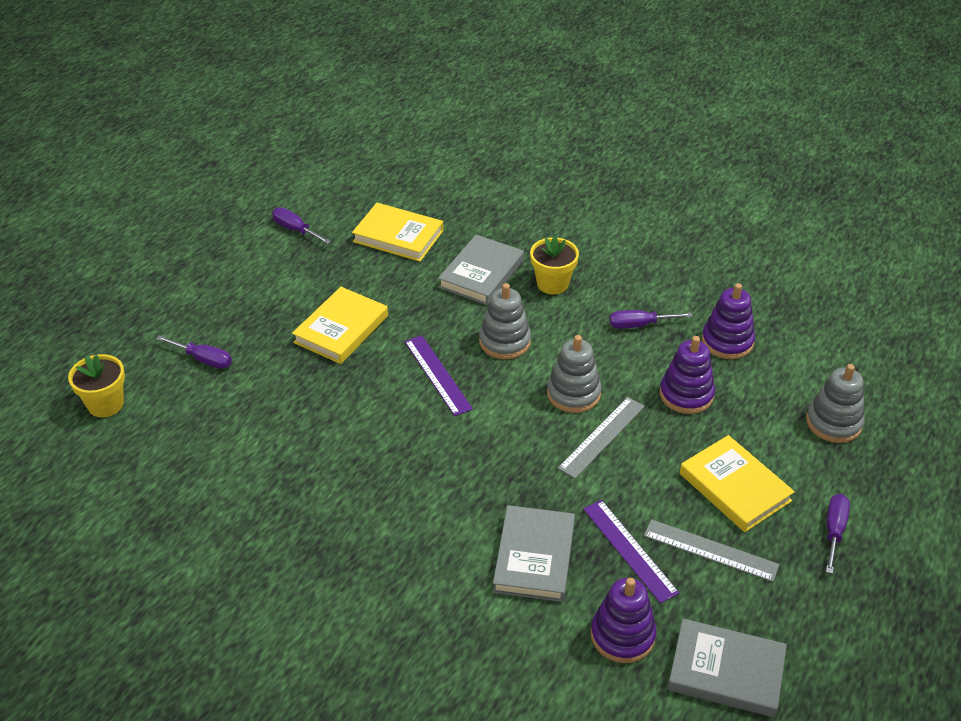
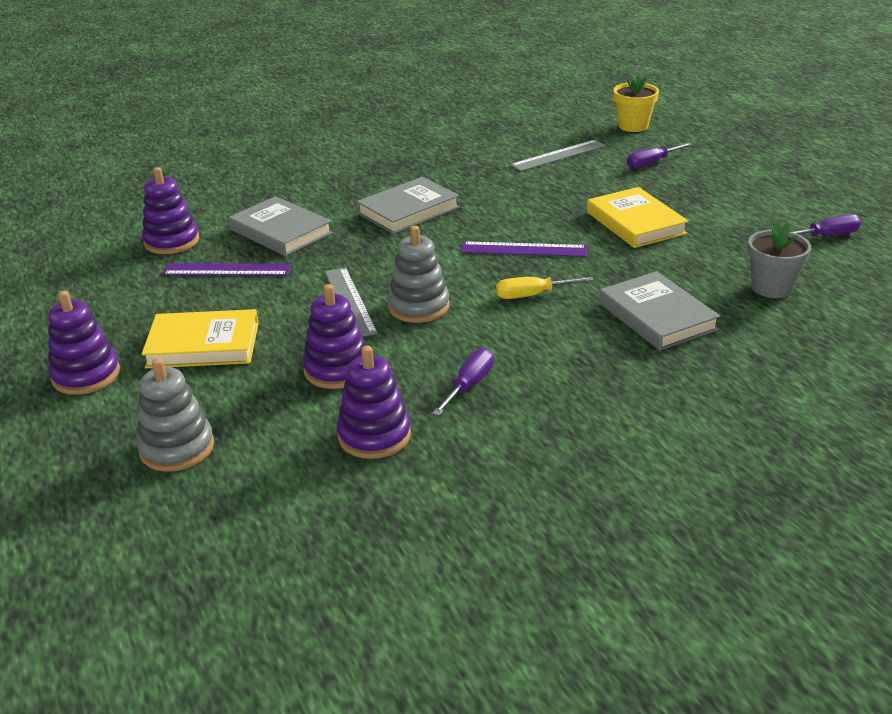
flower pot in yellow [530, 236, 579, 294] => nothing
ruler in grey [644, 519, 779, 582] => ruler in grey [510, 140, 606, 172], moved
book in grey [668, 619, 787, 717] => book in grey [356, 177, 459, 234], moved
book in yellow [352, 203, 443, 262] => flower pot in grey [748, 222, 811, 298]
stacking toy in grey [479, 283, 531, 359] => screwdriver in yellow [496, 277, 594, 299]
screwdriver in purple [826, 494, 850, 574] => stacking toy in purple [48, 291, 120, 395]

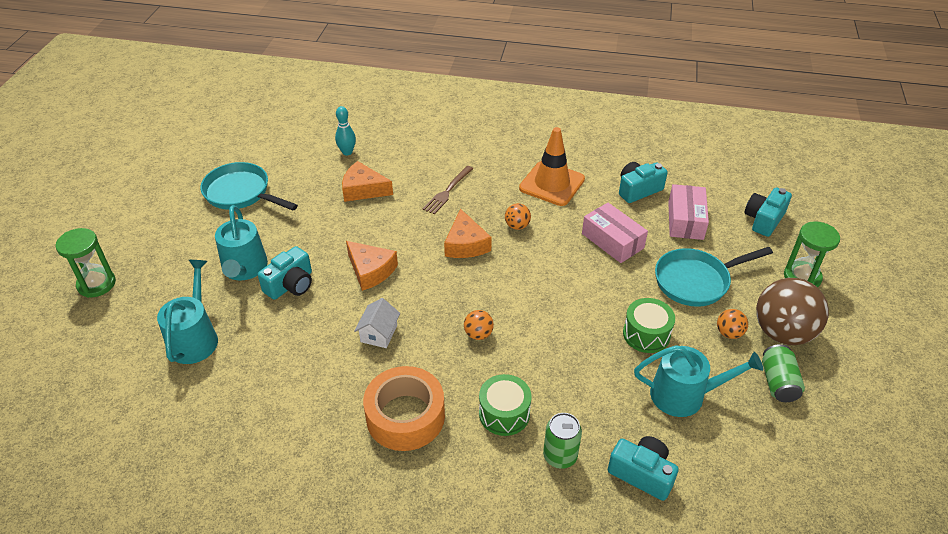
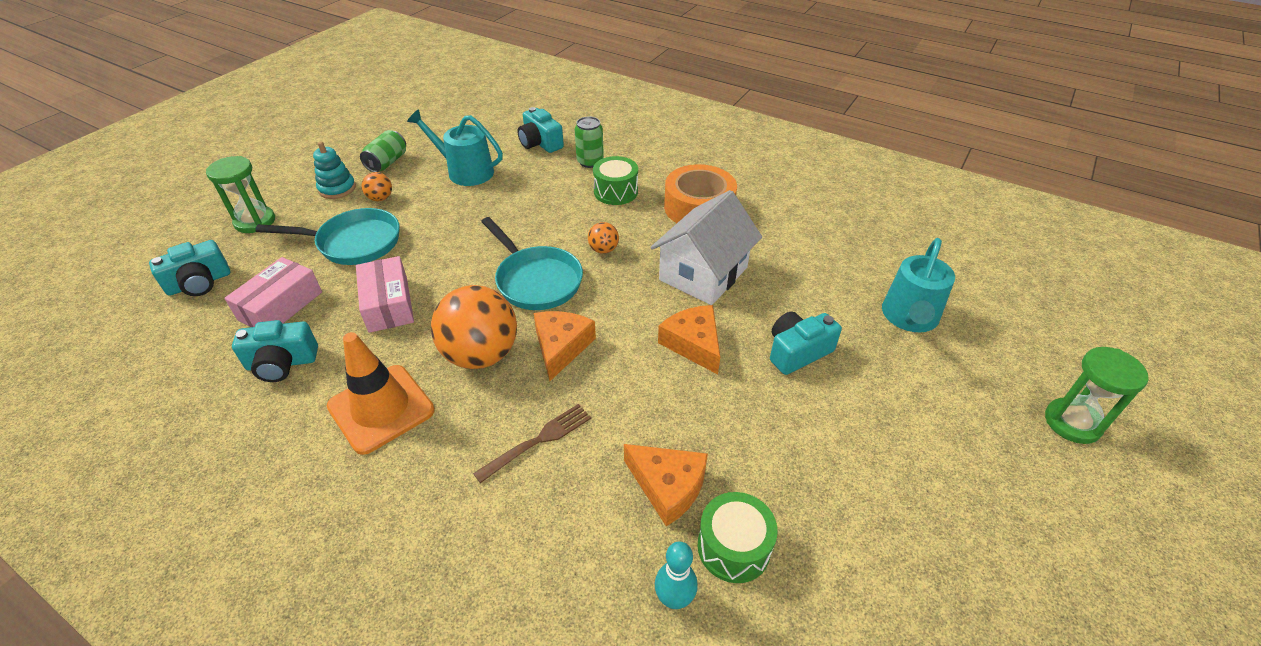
watering can in turquoise [215, 205, 268, 280] => nothing
pan in turquoise [200, 162, 298, 210] => pan in turquoise [481, 217, 583, 310], moved
drum in green [623, 298, 675, 353] => drum in green [698, 492, 778, 583], moved
ball in brown [756, 278, 829, 345] => stacking toy in turquoise [313, 141, 356, 199]
house in white [354, 298, 400, 348] => house in white [650, 190, 762, 305], x2.05
ball in orange [505, 203, 531, 230] => ball in orange [431, 285, 517, 369], x2.22

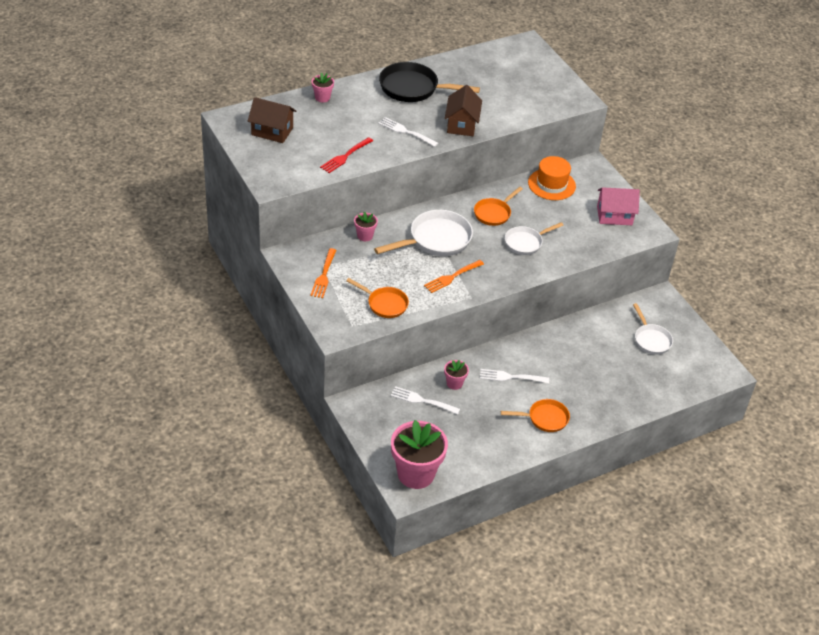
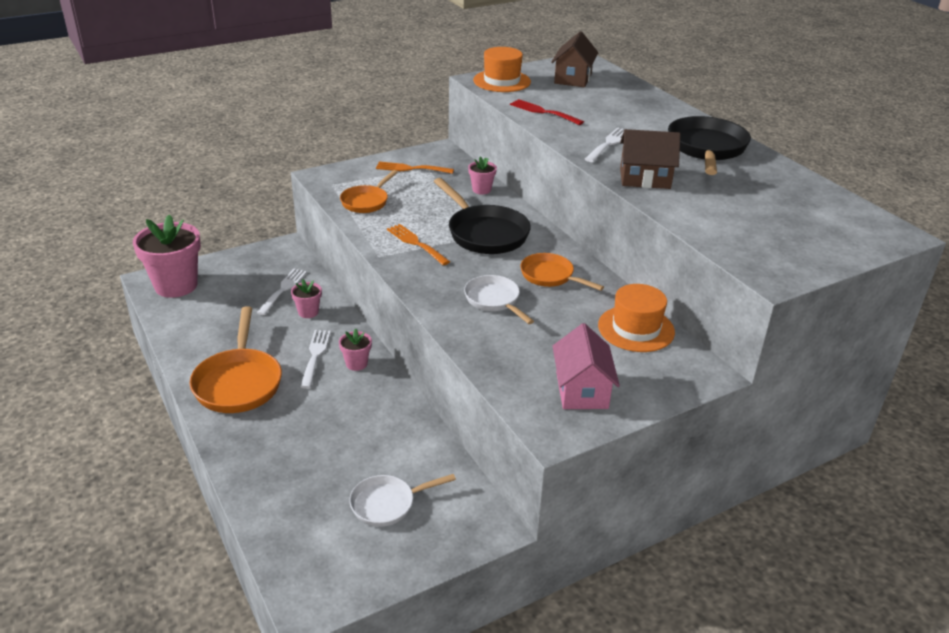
nothing => hat in orange [473, 47, 531, 92]
flower pot in pink [312, 72, 334, 102] => flower pot in pink [339, 329, 372, 371], moved
pan in white [374, 210, 473, 256] => pan in black [434, 178, 531, 254]
pan in orange [501, 399, 570, 432] => pan in orange [190, 306, 282, 413], x1.63

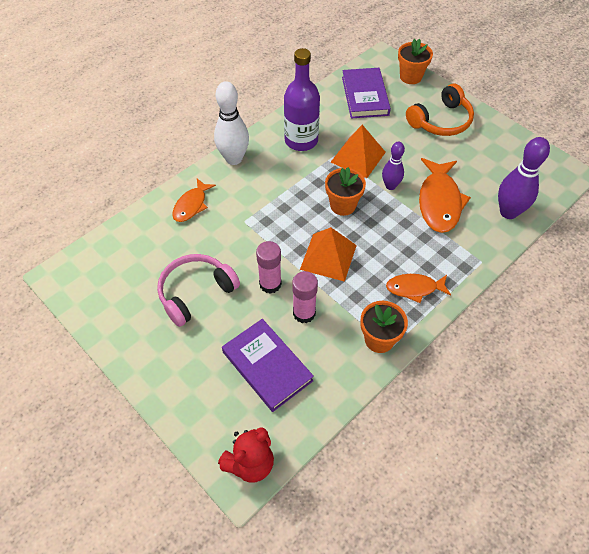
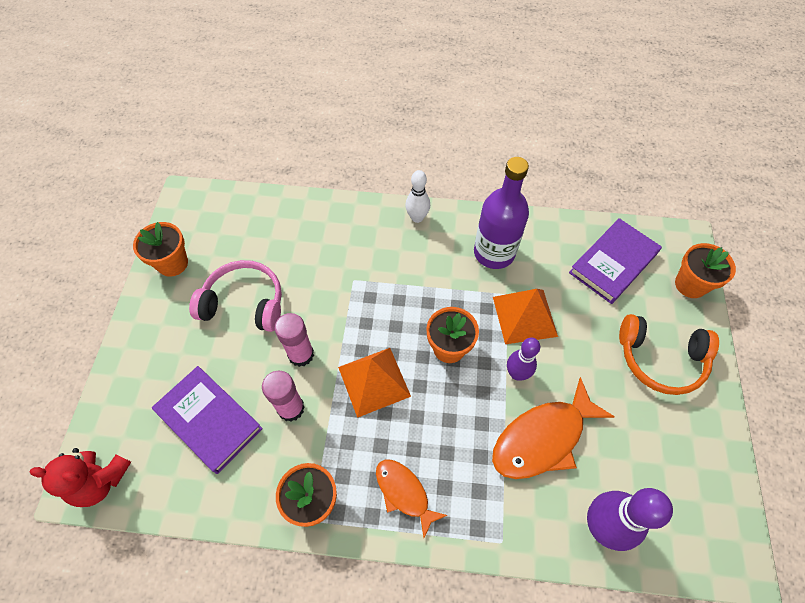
fish in orange [172, 178, 216, 222] => nothing
nothing => flower pot in orange [133, 222, 188, 277]
book in purple [222, 319, 314, 412] => book in purple [152, 366, 263, 474], 60 degrees counterclockwise
bowling pin in white [214, 81, 249, 165] => bowling pin in white [405, 170, 430, 223], x0.61

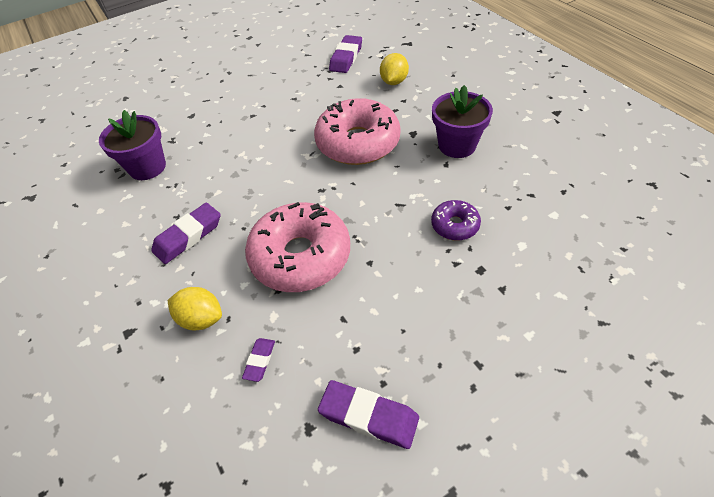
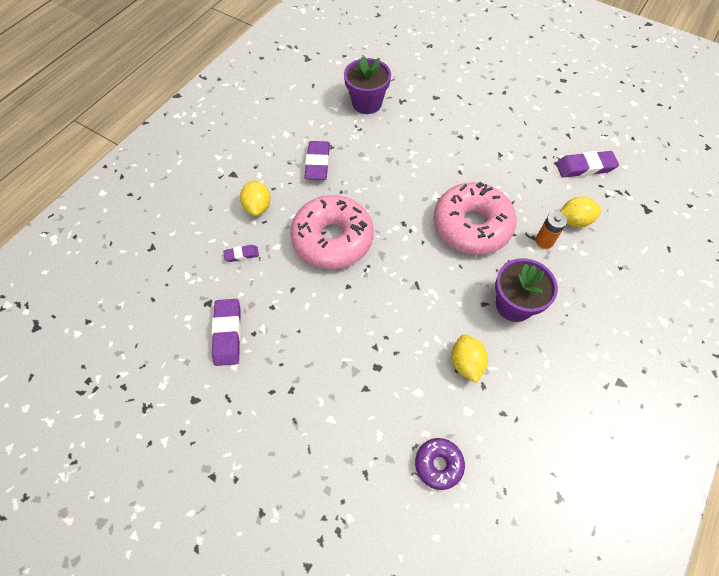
nothing => lemon in yellow [451, 334, 488, 383]
nothing => battery in orange [535, 212, 567, 249]
donut in purple [431, 200, 481, 241] => donut in purple [415, 438, 465, 490], moved
eraser in purple [151, 203, 221, 264] => eraser in purple [304, 141, 330, 180], 75 degrees clockwise

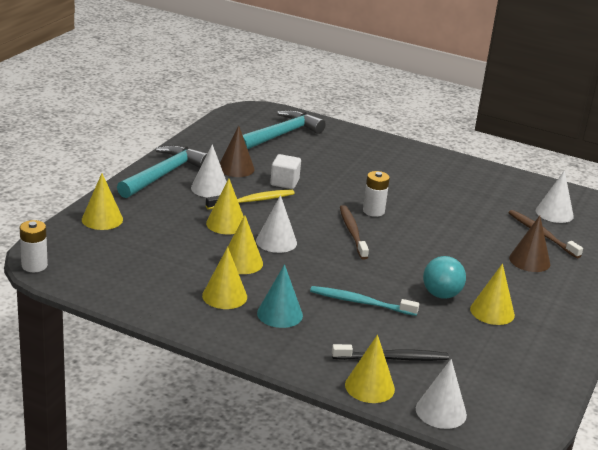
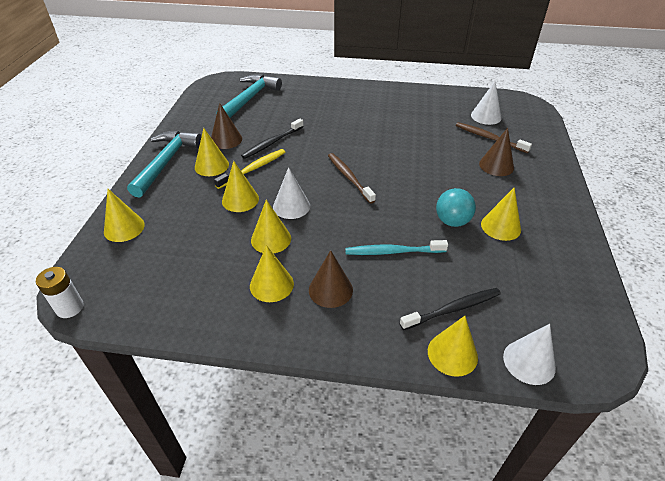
battery in white [363, 171, 390, 217] => nothing
cube in white [270, 154, 301, 189] => toothbrush in black [241, 118, 304, 159]
cone in white [191, 144, 227, 198] => cone in yellow [195, 128, 229, 176]
cone in turquoise [257, 264, 303, 328] => cone in brown [309, 250, 353, 308]

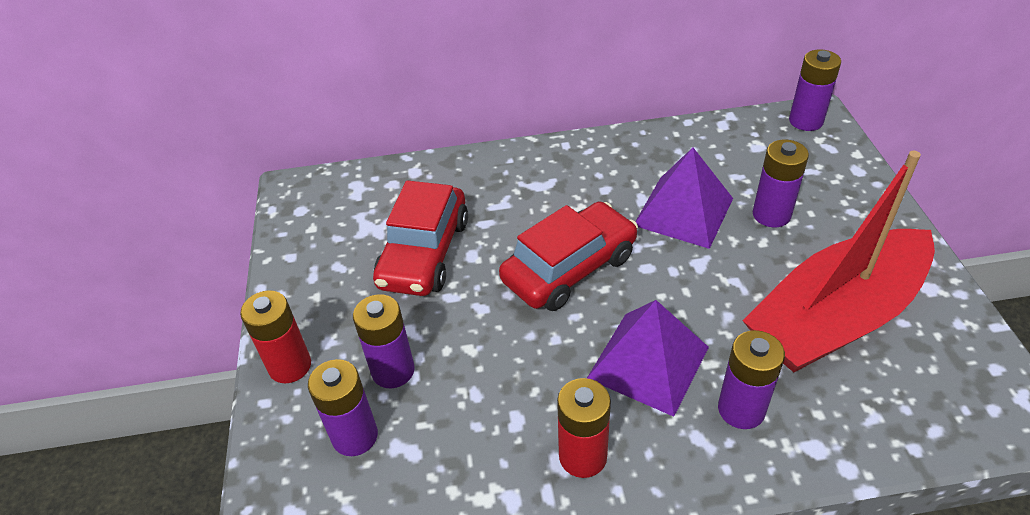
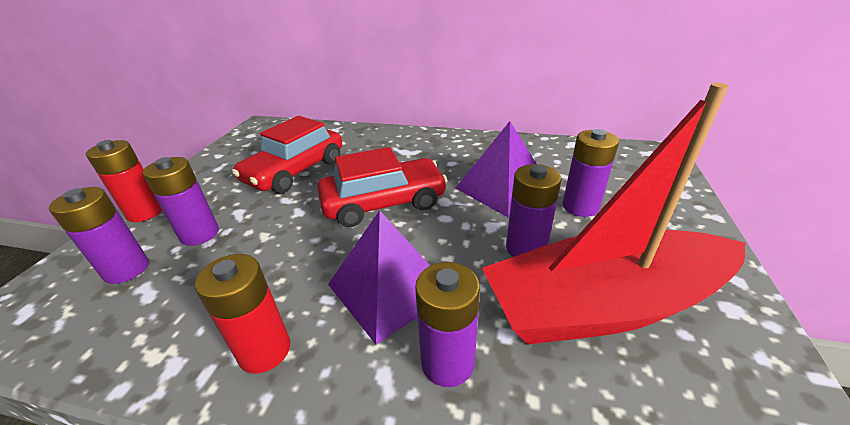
battery in purple [789, 49, 841, 131] => battery in purple [506, 164, 561, 257], moved

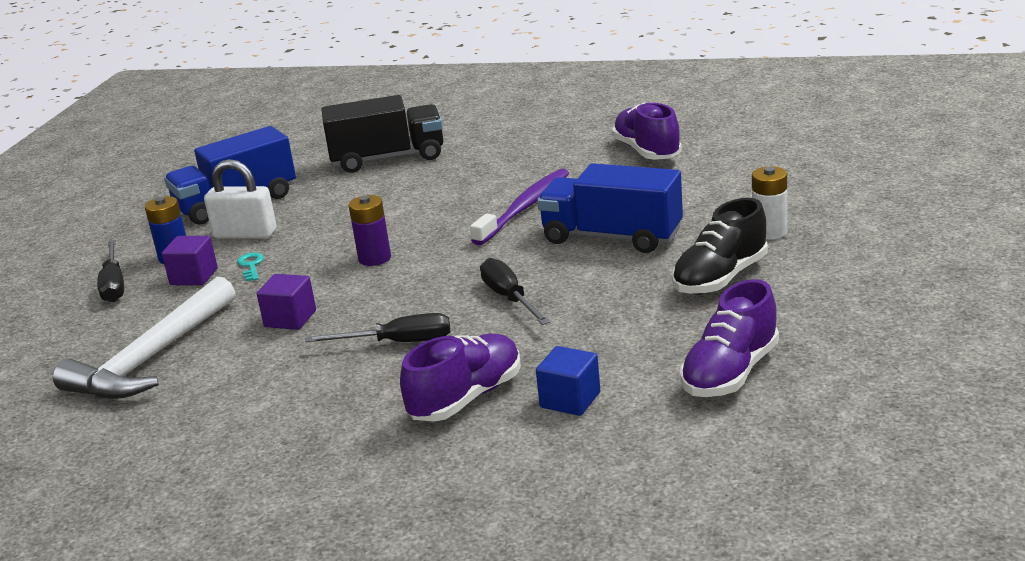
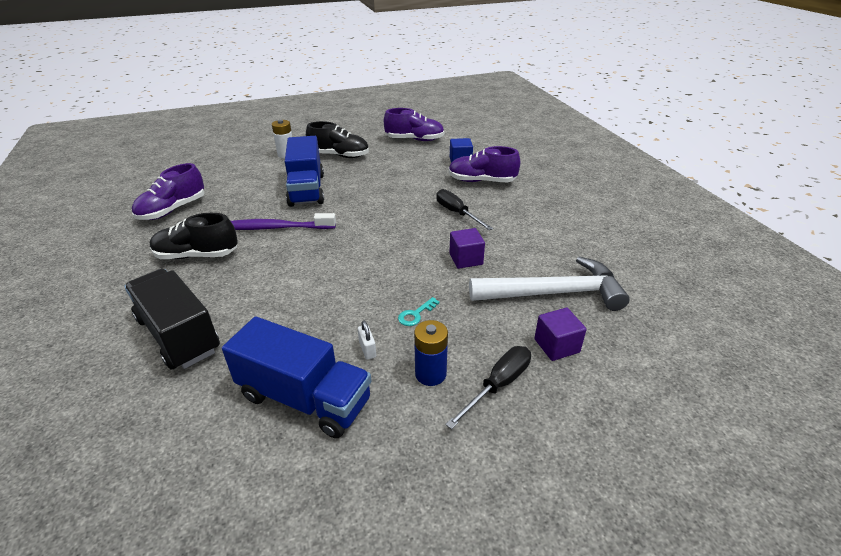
battery in purple [349, 195, 391, 266] => nothing
screwdriver in black [480, 258, 550, 325] => nothing
nothing => shoe in black [150, 213, 238, 259]
cube in purple [162, 236, 218, 285] => cube in purple [534, 308, 587, 361], moved
padlock in white [204, 159, 277, 239] => padlock in white [358, 321, 376, 360], x0.47

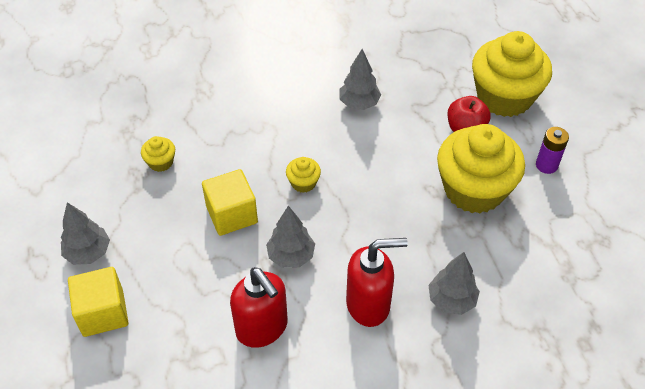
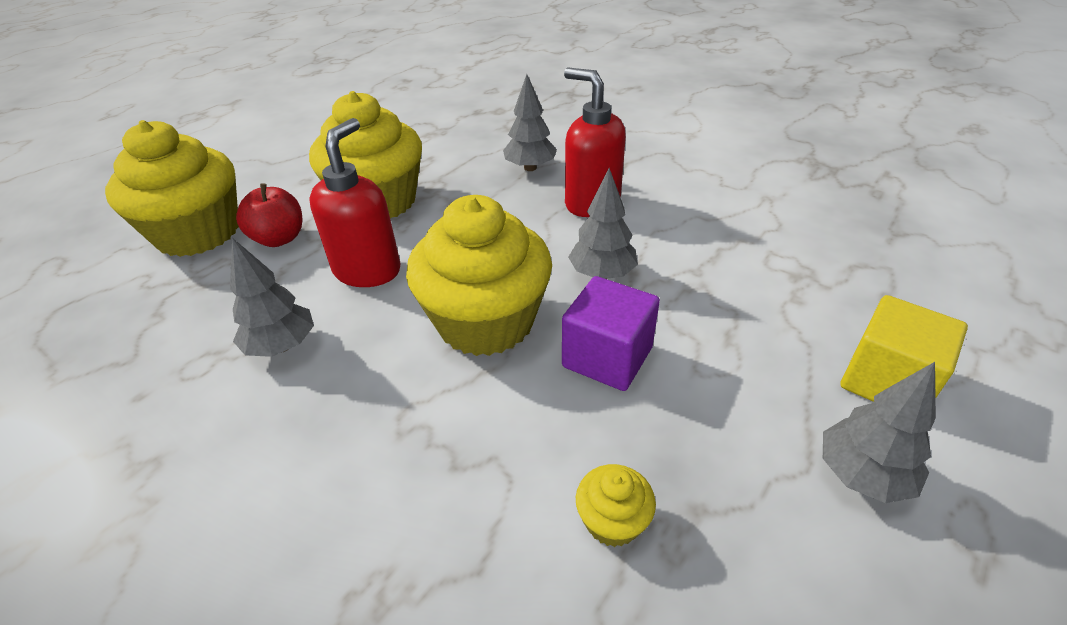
battery in purple [536, 127, 569, 174] => nothing
soap dispenser in red [230, 267, 288, 348] => soap dispenser in red [309, 118, 400, 287], moved
cube in yellow [202, 169, 258, 236] => cube in purple [562, 276, 660, 391]
cupcake in yellow [286, 157, 321, 193] => cupcake in yellow [406, 195, 552, 356], x2.40

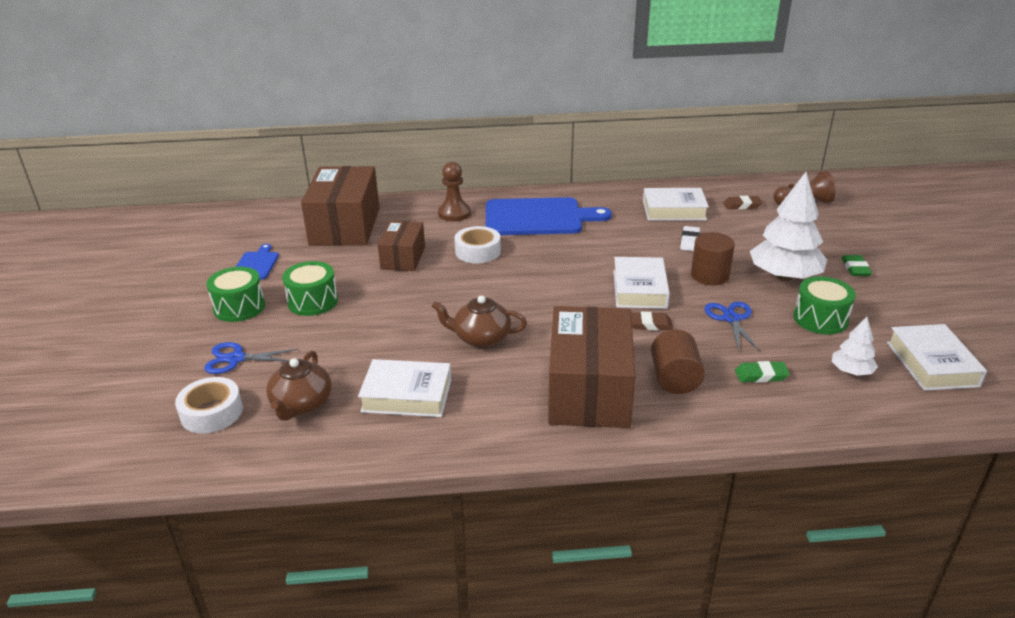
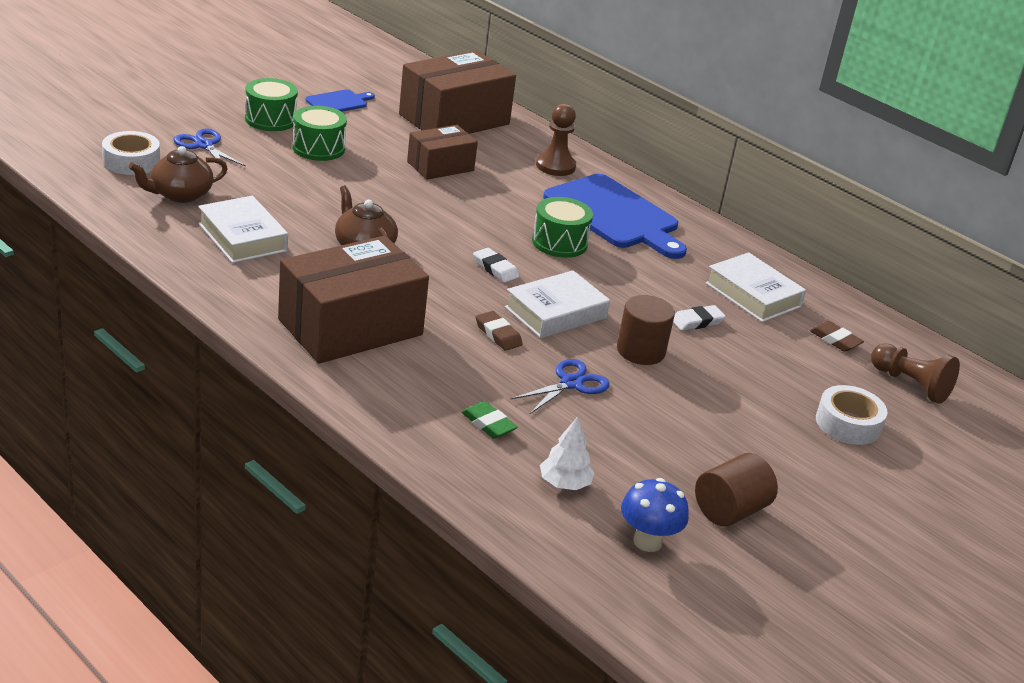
tree in white [750, 172, 827, 281] => nothing
eraser in green [841, 255, 872, 276] => nothing
nothing => eraser in white [473, 248, 519, 283]
tape in white [454, 226, 501, 263] => tape in white [816, 385, 888, 445], moved
cylinder in brown [651, 330, 705, 394] => cylinder in brown [695, 453, 778, 526], moved
drum in green [794, 276, 856, 335] => drum in green [532, 197, 593, 258], moved
book in white [887, 324, 987, 391] => mushroom in blue [621, 478, 689, 552]

